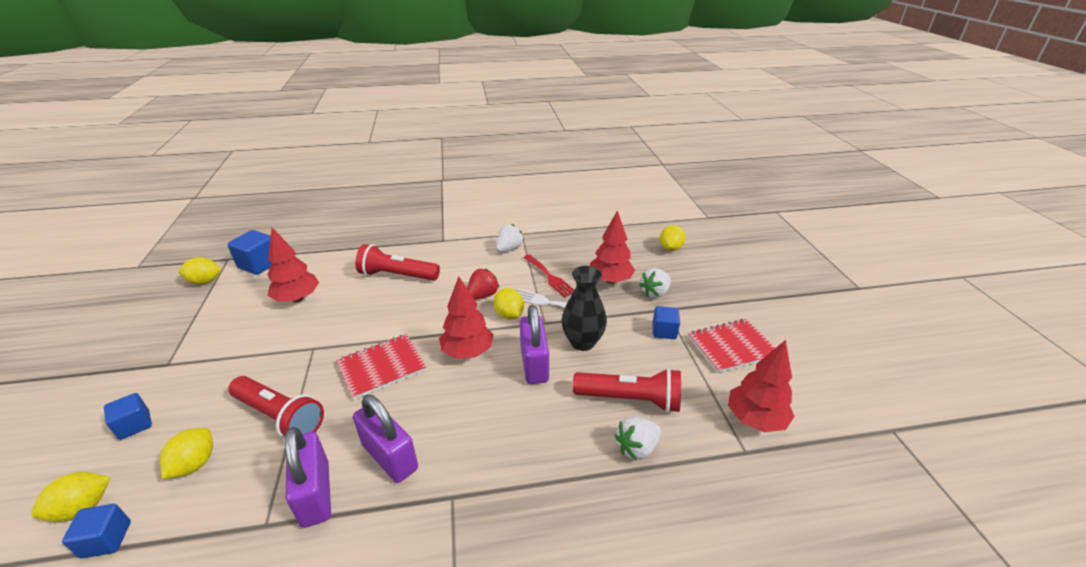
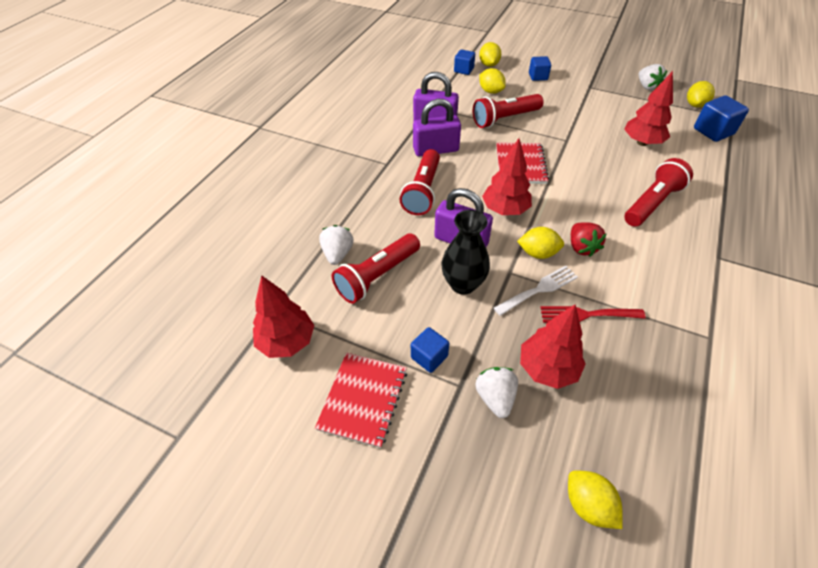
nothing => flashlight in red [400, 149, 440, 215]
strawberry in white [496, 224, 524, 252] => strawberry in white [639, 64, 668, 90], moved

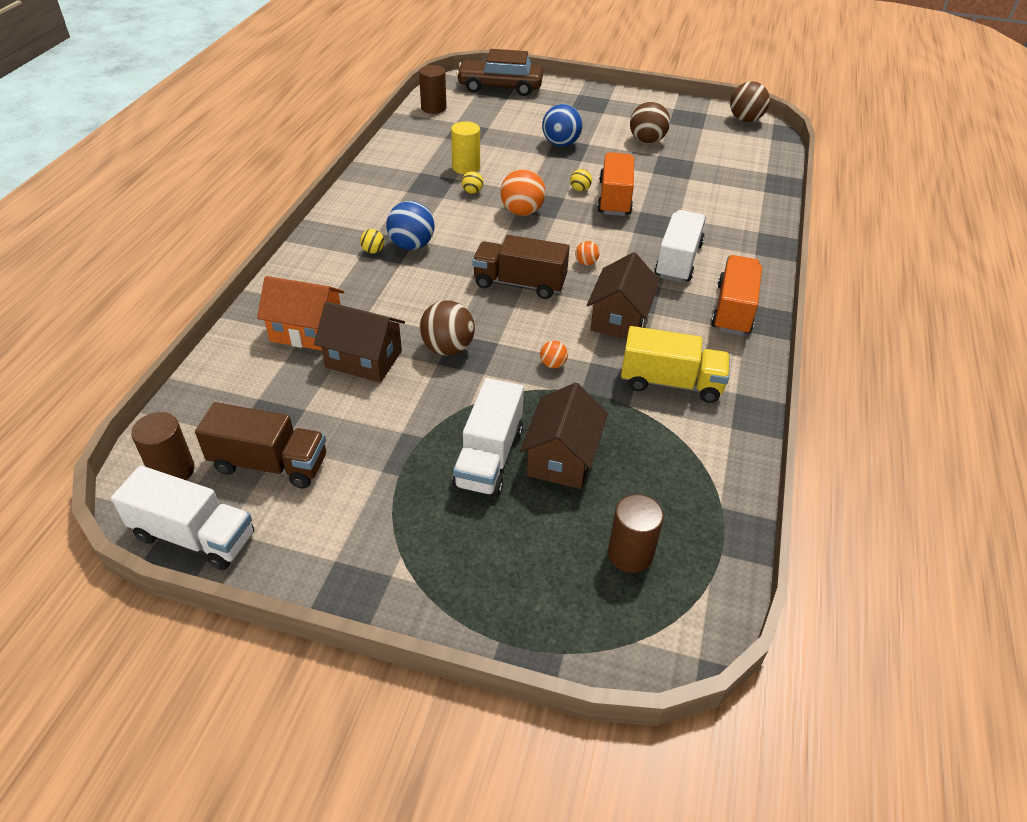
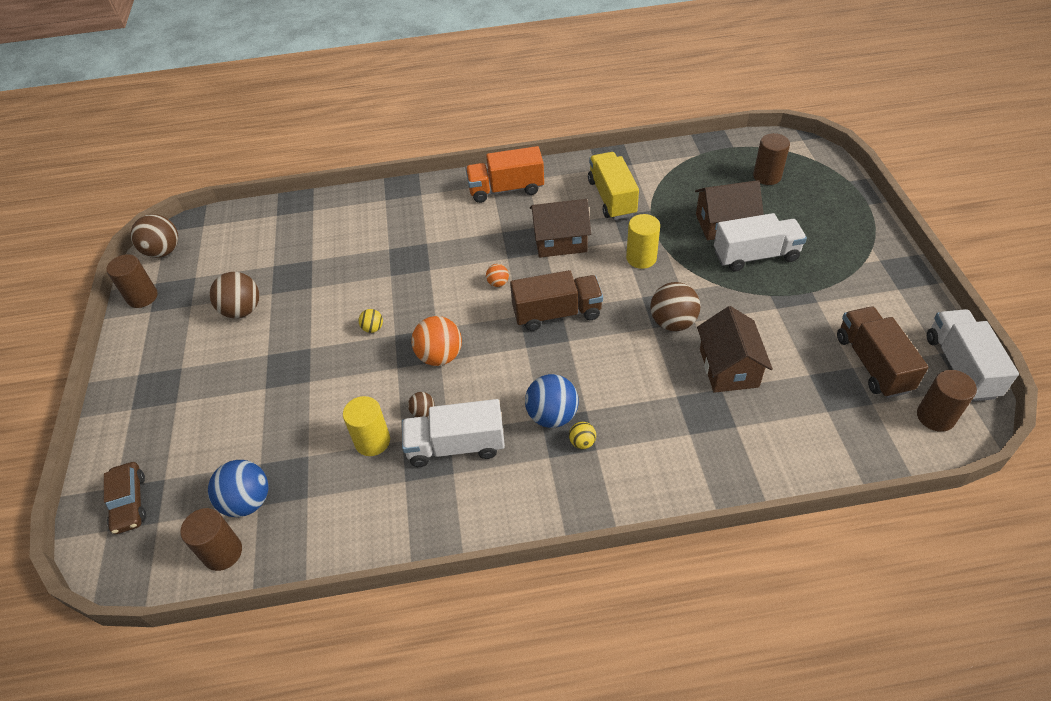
house in orange [257, 276, 344, 351] => nothing
truck in orange [597, 152, 634, 216] => nothing
nothing => cylinder in brown [106, 254, 158, 308]
ball in blue [542, 104, 583, 147] => ball in blue [208, 460, 268, 517], moved
truck in white [654, 210, 706, 283] => truck in white [402, 399, 505, 467], moved
ball in orange [540, 341, 568, 368] => cylinder in yellow [626, 214, 660, 269]
ball in yellow [462, 171, 483, 194] => ball in brown [408, 392, 435, 417]
truck in brown [472, 235, 570, 299] => truck in brown [510, 270, 603, 331], 90 degrees counterclockwise
car in brown [456, 49, 543, 96] => car in brown [104, 462, 146, 534], x0.59

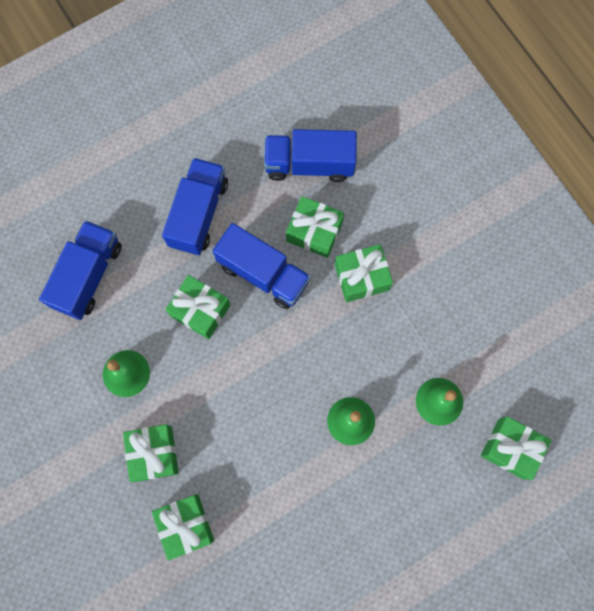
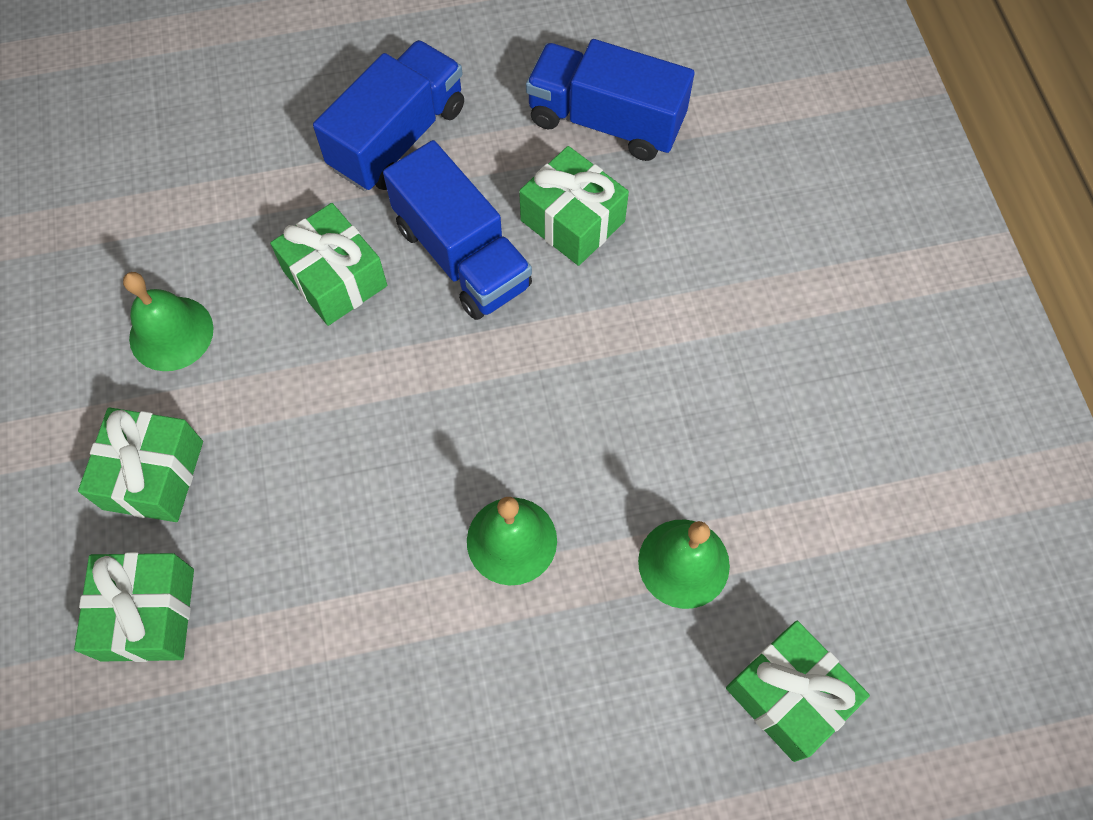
truck in blue [39, 220, 122, 320] => nothing
gift in green [335, 244, 393, 302] => nothing

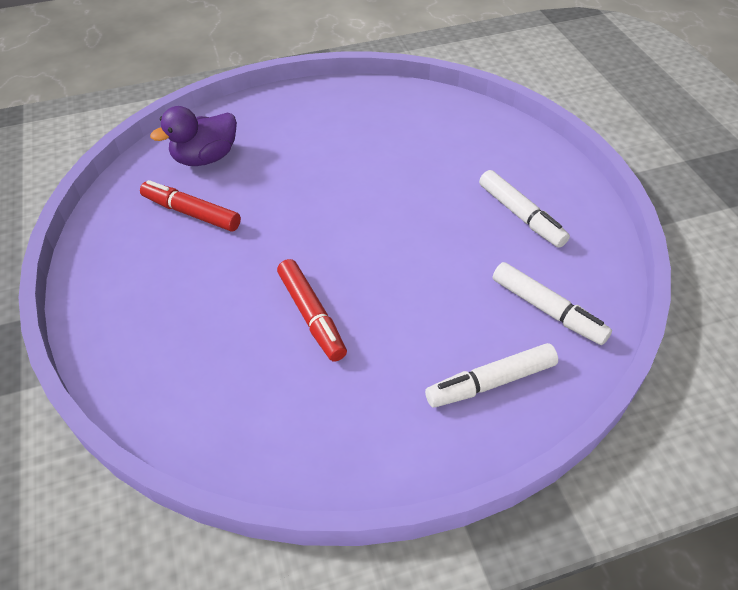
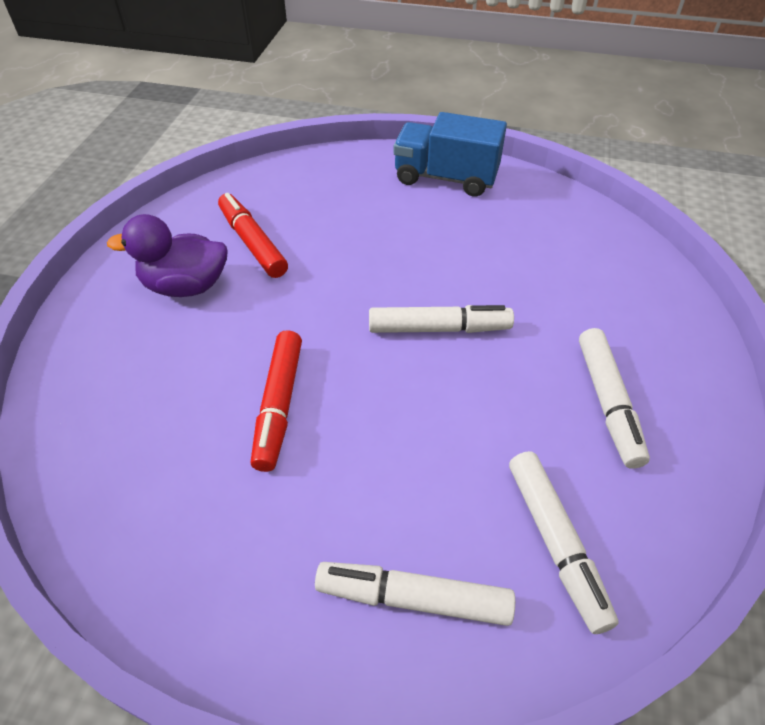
nothing => marker in white [369, 305, 514, 333]
nothing => truck in blue [393, 112, 507, 197]
duck in purple [150, 106, 237, 166] => duck in purple [107, 214, 228, 297], moved

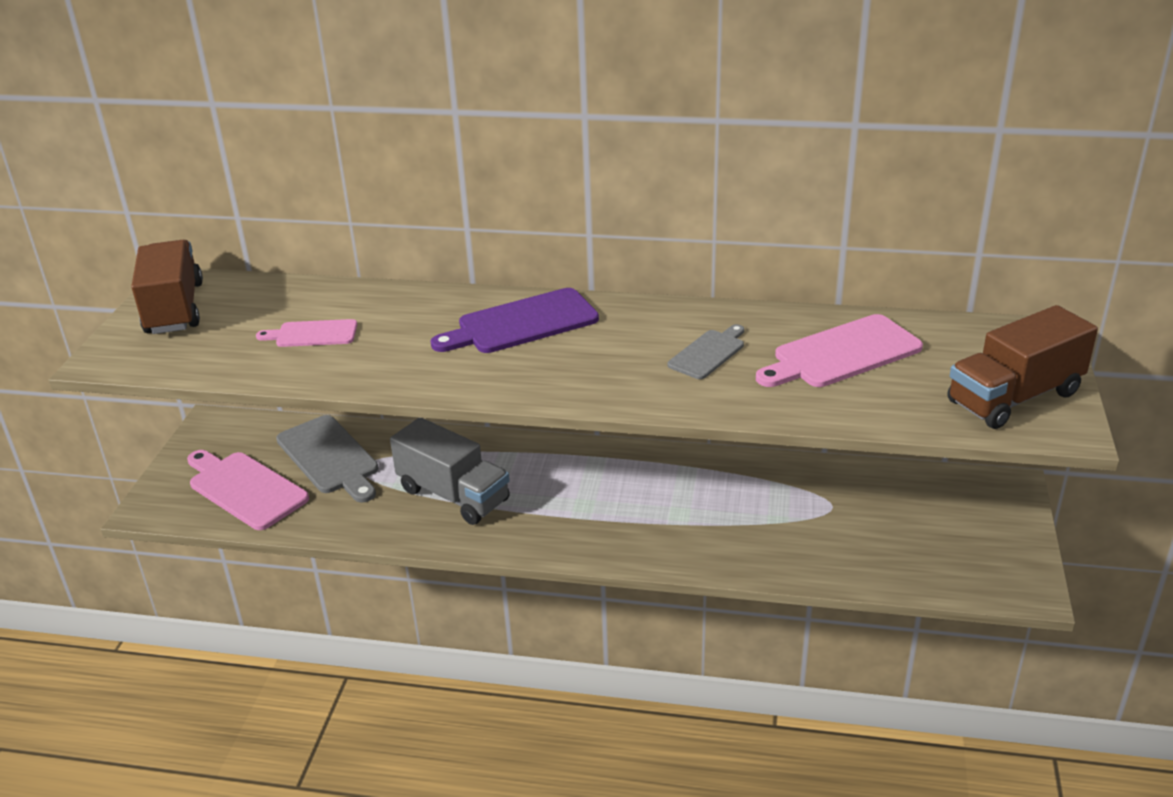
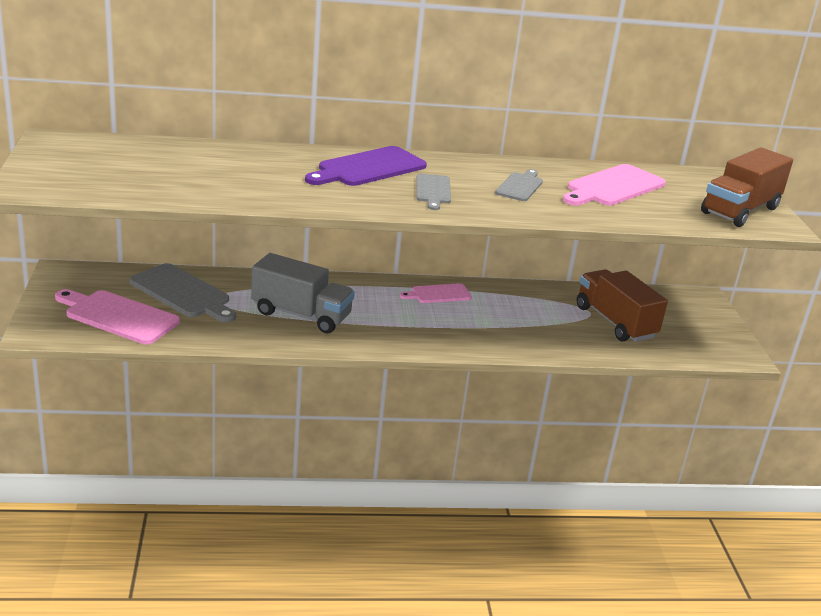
nothing => cutting board in grey [416, 174, 451, 210]
truck in brown [131, 240, 203, 334] => truck in brown [577, 269, 668, 342], moved
cutting board in pink [256, 319, 357, 347] => cutting board in pink [400, 283, 472, 303], moved

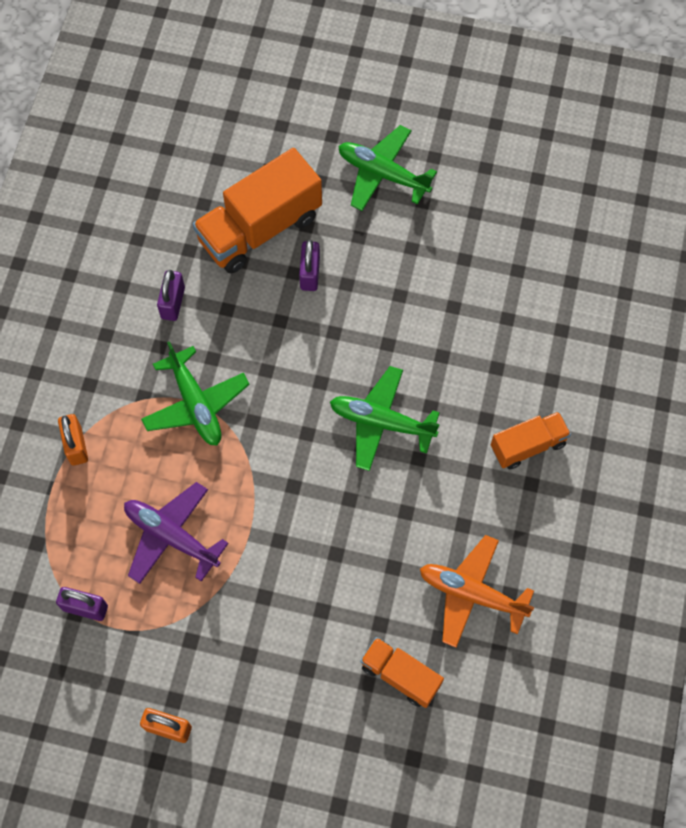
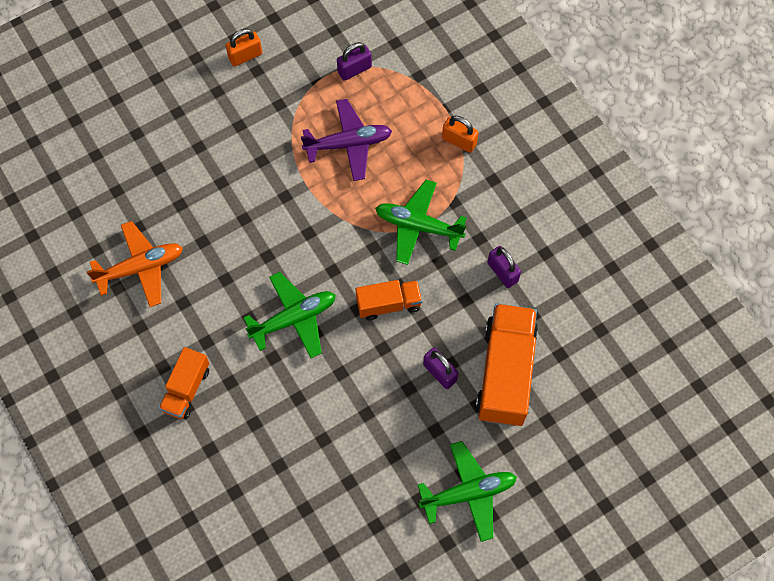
truck in orange [360, 637, 444, 708] => truck in orange [356, 280, 423, 320], moved

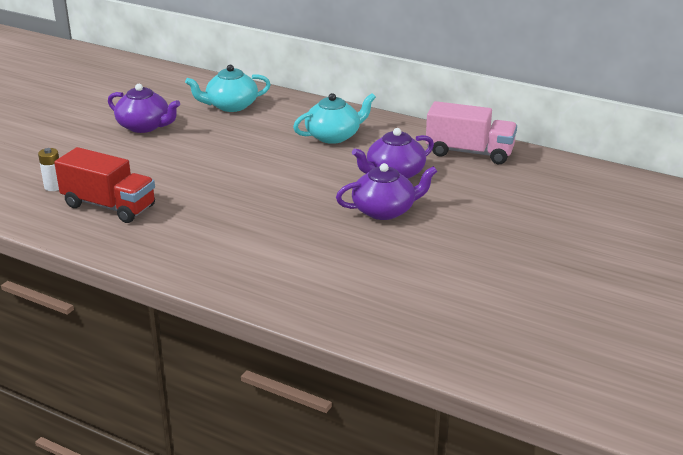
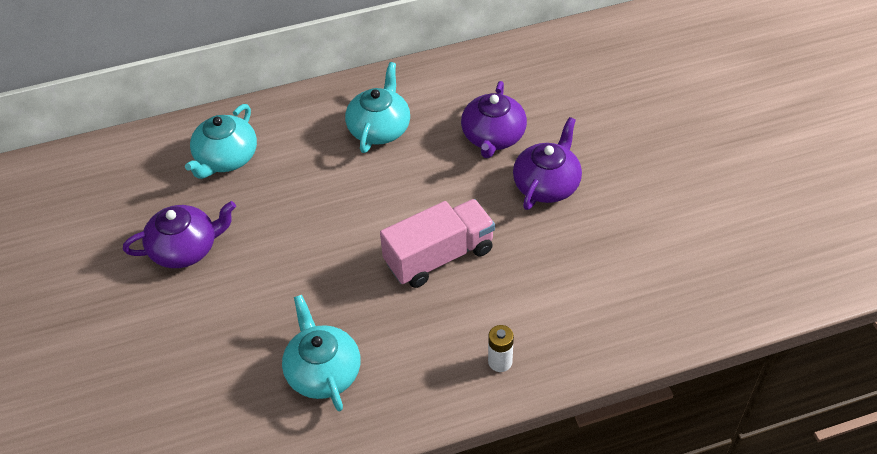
battery in white [38, 148, 59, 191] => battery in white [488, 325, 514, 372], moved
truck in pink [426, 101, 517, 164] => truck in pink [380, 199, 495, 288], moved
truck in red [54, 147, 155, 223] => teapot in turquoise [282, 295, 360, 411]

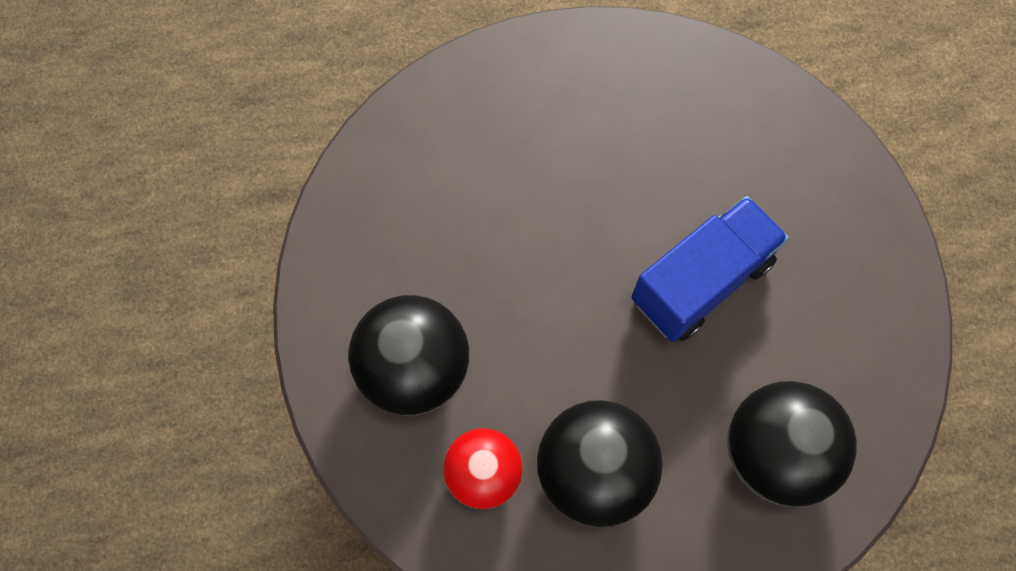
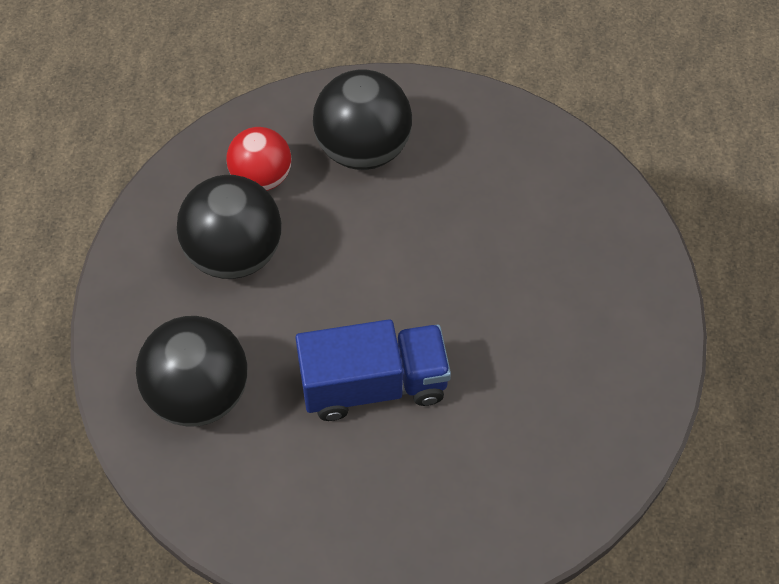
truck in blue [631, 196, 789, 342] => truck in blue [295, 319, 451, 421], 75 degrees counterclockwise

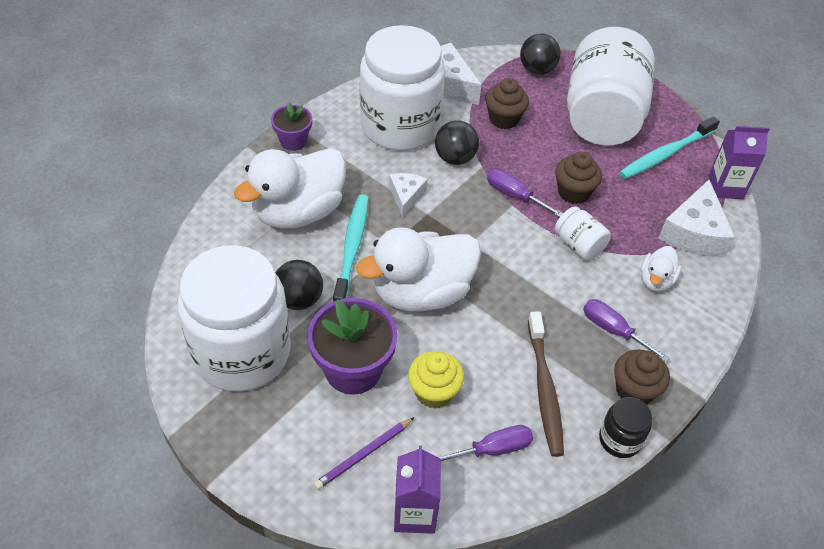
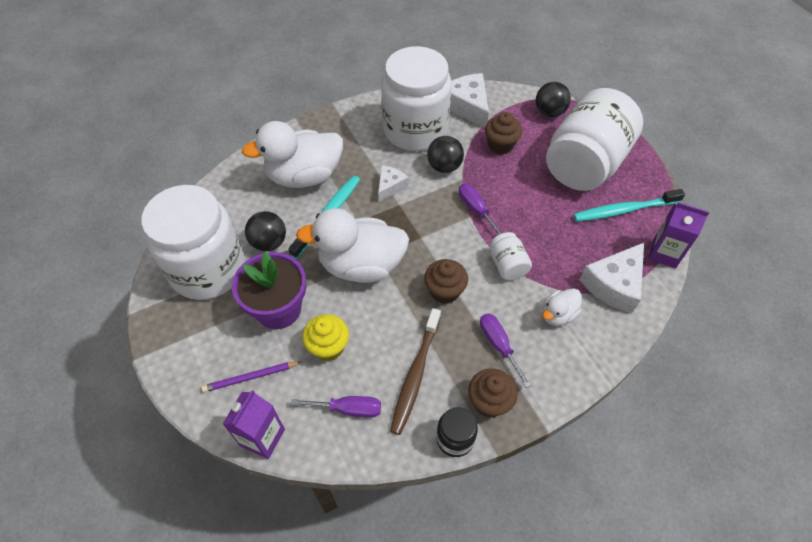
flower pot in purple [271, 102, 312, 151] => nothing
cupcake in brown [555, 152, 602, 204] => cupcake in brown [424, 259, 468, 304], moved

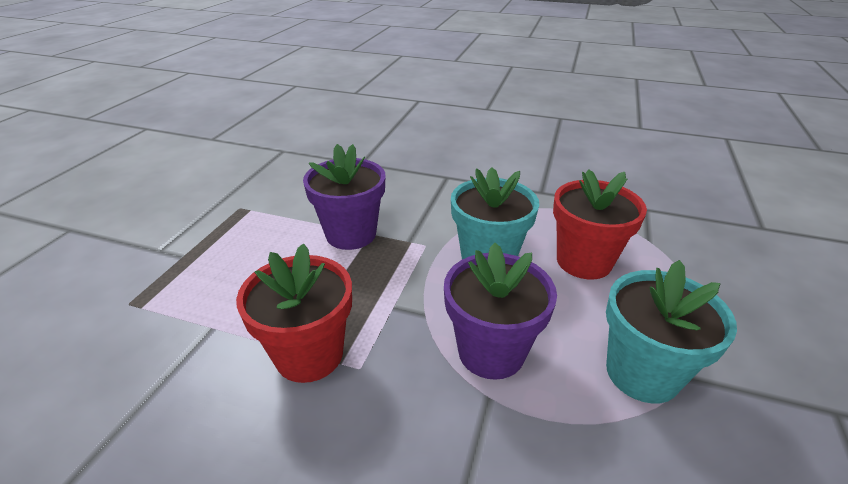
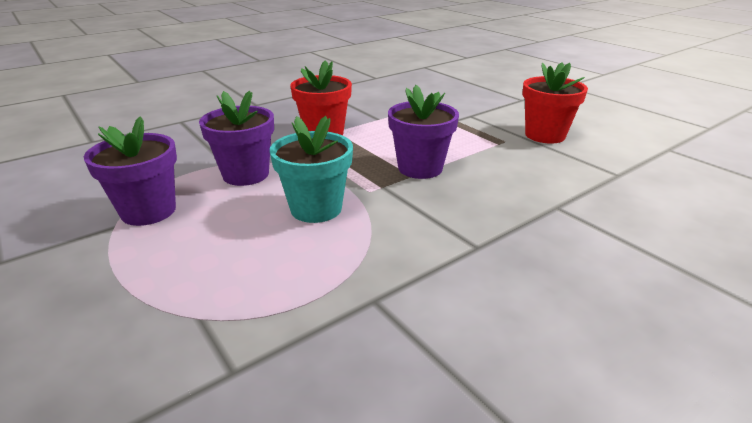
flower pot in red [553, 170, 647, 279] => flower pot in red [522, 62, 588, 144], moved
flower pot in turquoise [606, 260, 737, 404] => flower pot in purple [84, 117, 177, 226]

